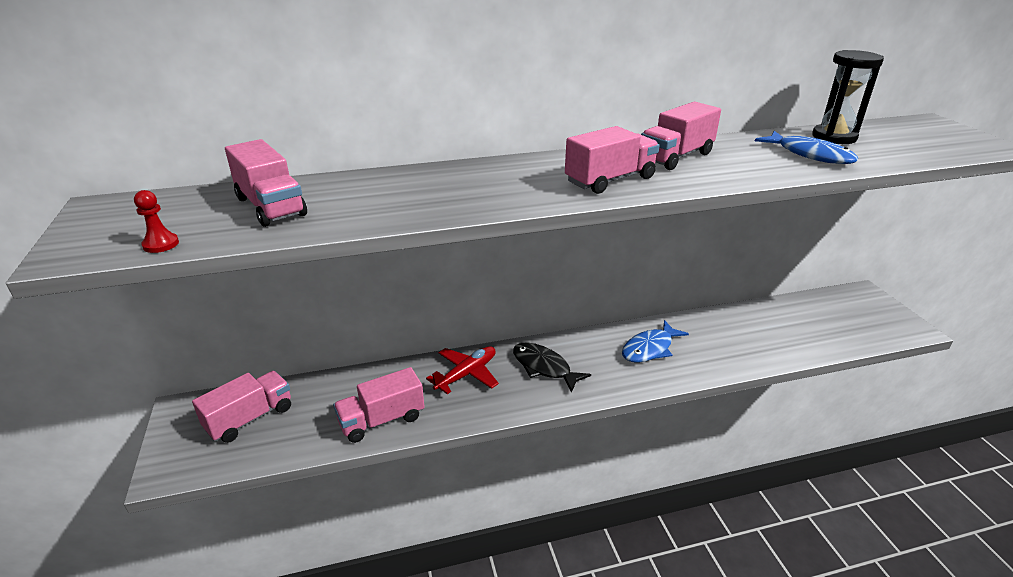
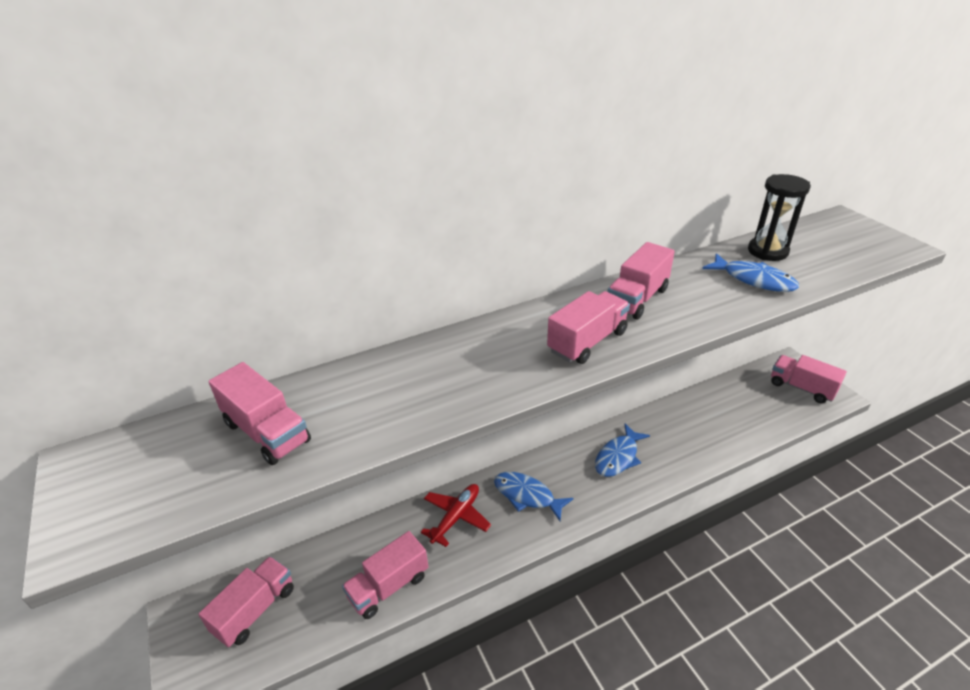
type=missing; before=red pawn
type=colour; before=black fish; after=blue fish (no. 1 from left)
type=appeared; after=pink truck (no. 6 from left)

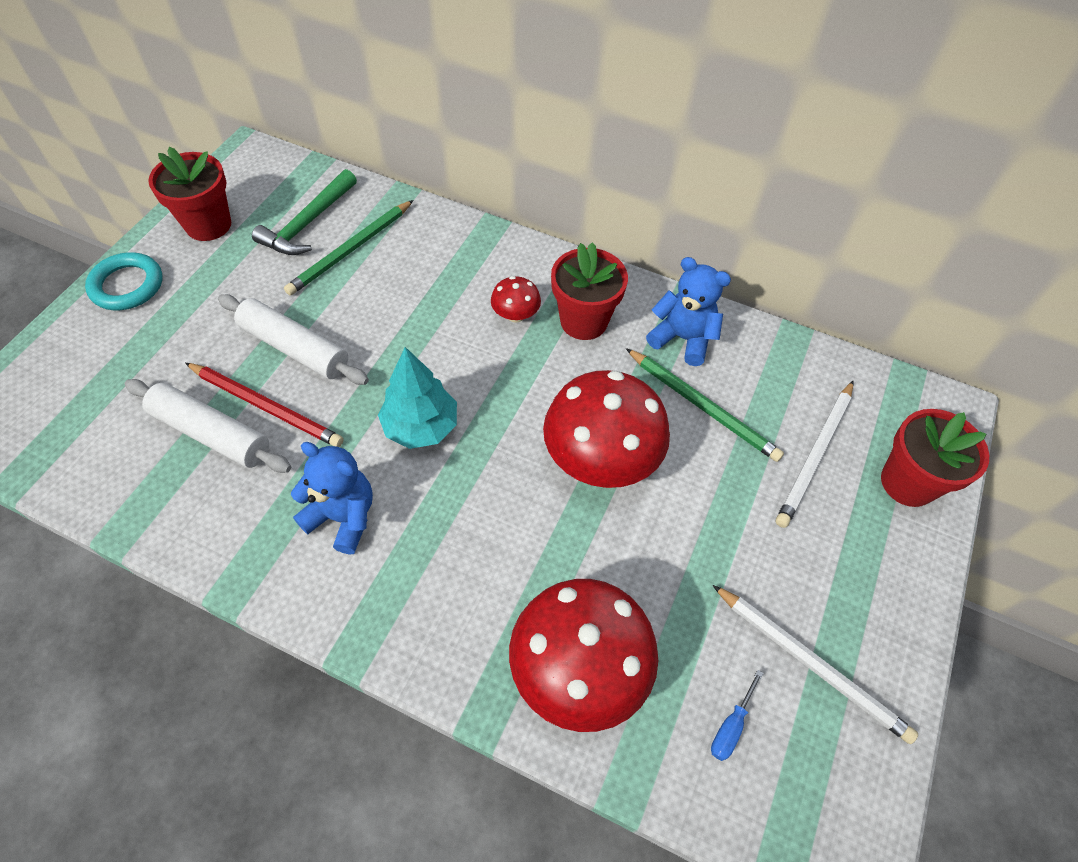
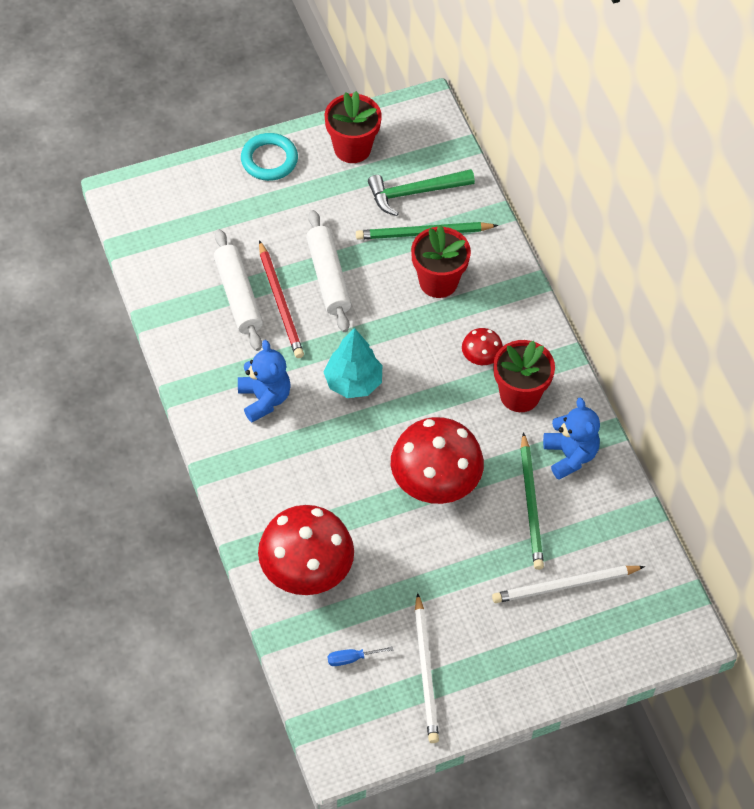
type=relocated; before=red flower pot (no. 3 from left in the first image); after=red flower pot (no. 2 from left)

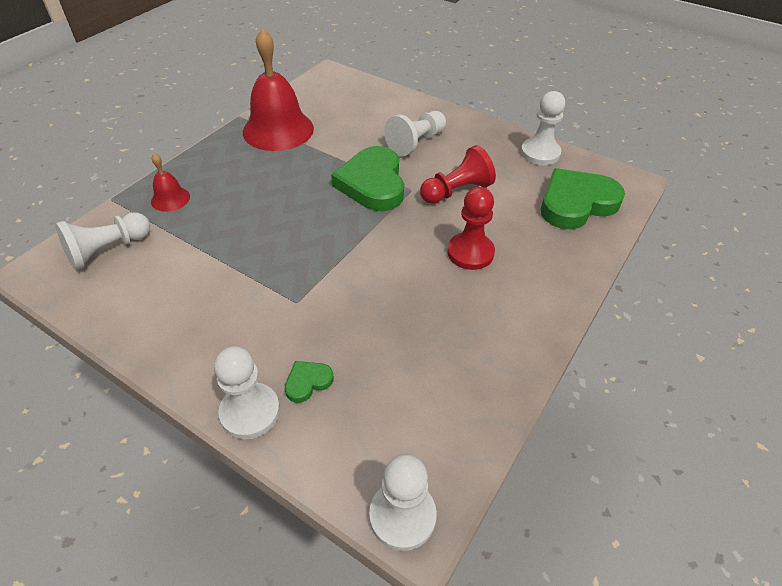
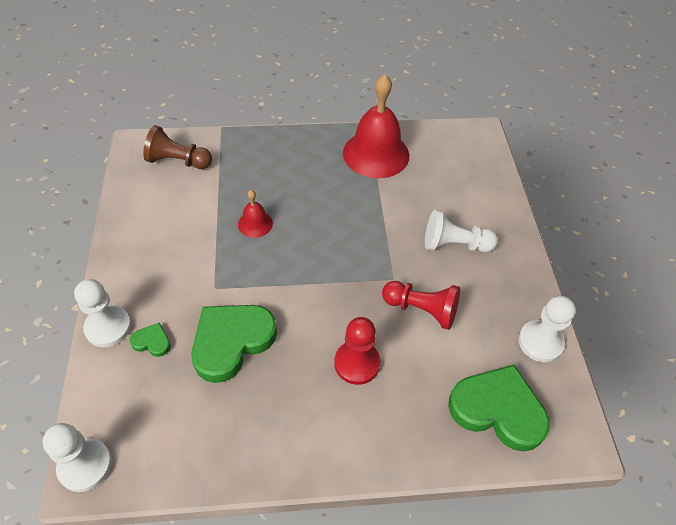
type=relocated; before=green heart (no. 2 from left)
type=relocated; before=red bell (no. 1 from left)
type=colour; before=white pawn (no. 1 from left); after=brown pawn

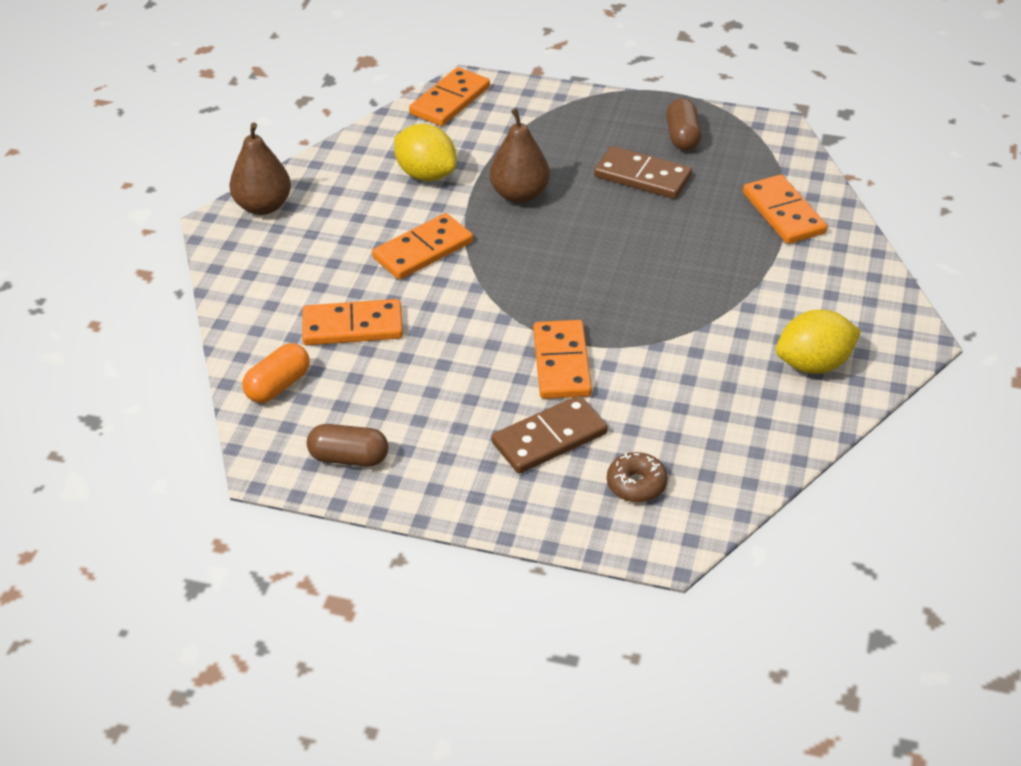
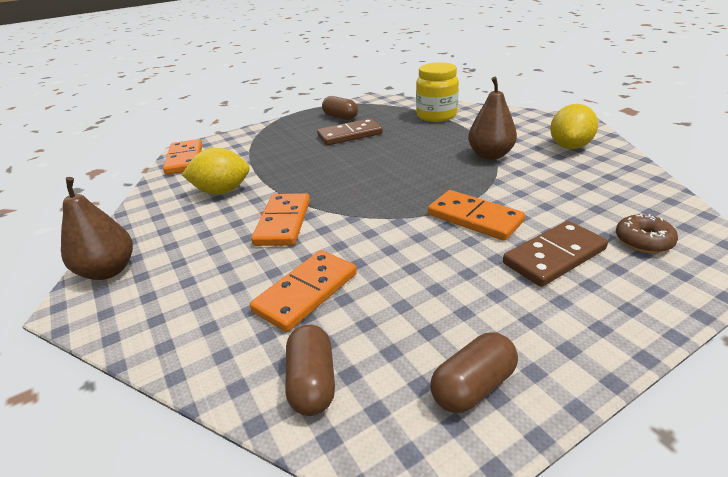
type=relocated; before=brown pear (no. 2 from left)
type=exchanged; before=orange domino (no. 5 from left); after=yellow jar
type=colour; before=orange capsule; after=brown capsule (no. 1 from left)
type=spun; before=brown domino (no. 1 from left in the first image); turn=45

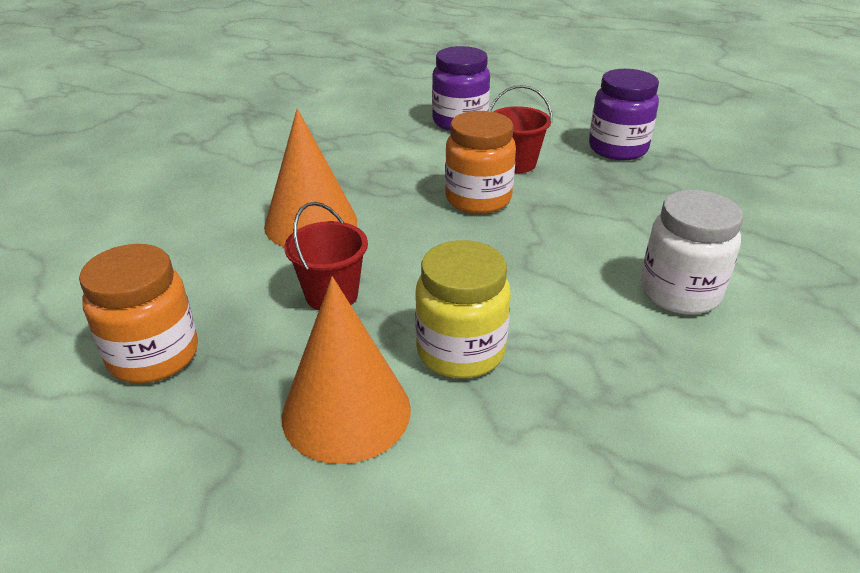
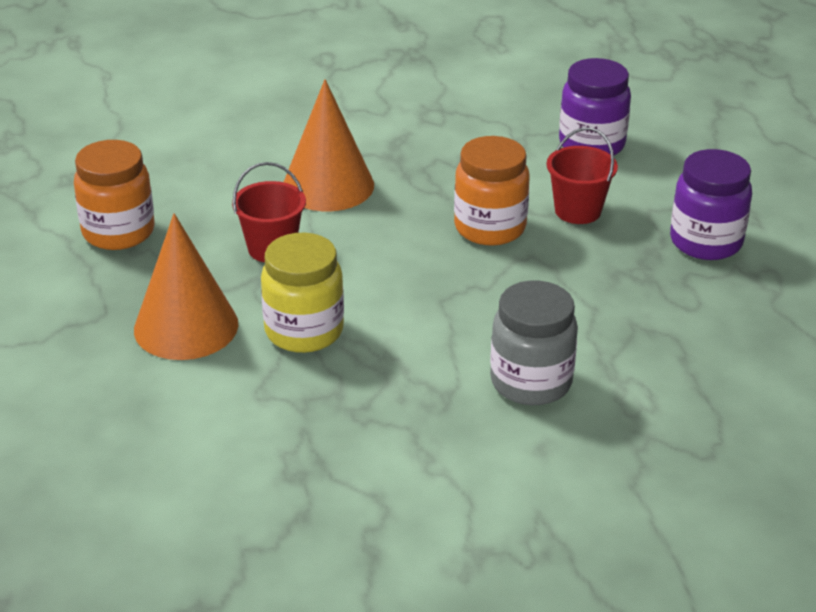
type=colour; before=white jar; after=grey jar

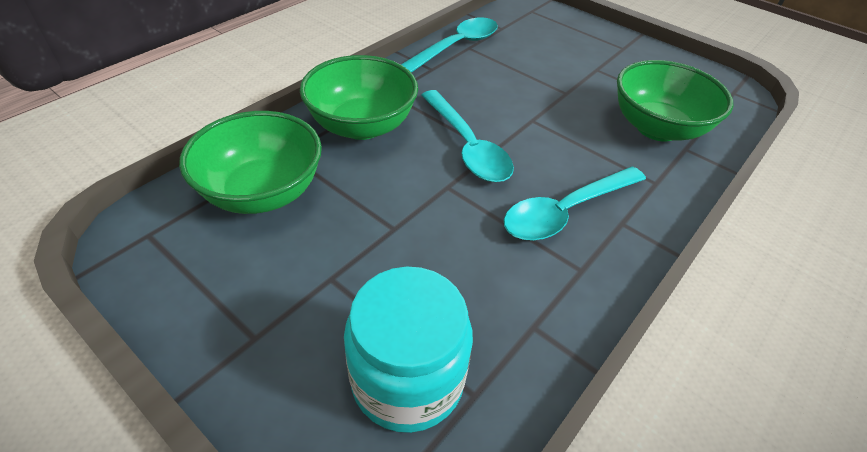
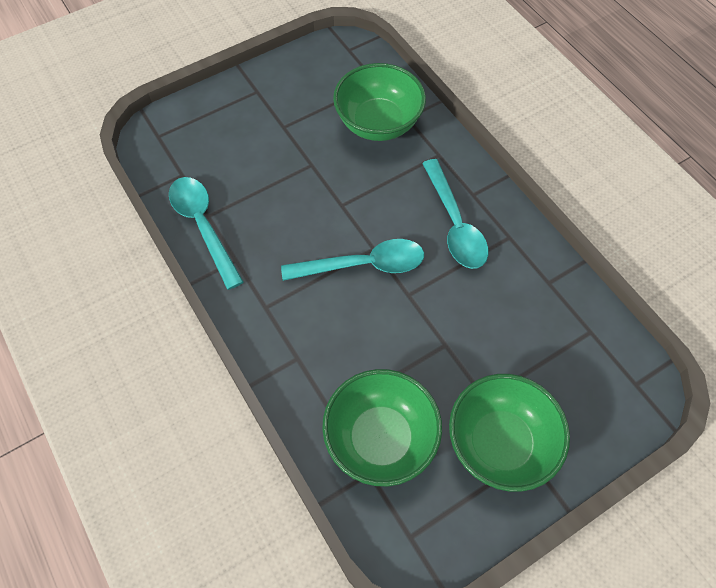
type=relocated; before=green bowl (no. 2 from left in the first image); after=green bowl (no. 3 from left)
type=missing; before=turquoise jar

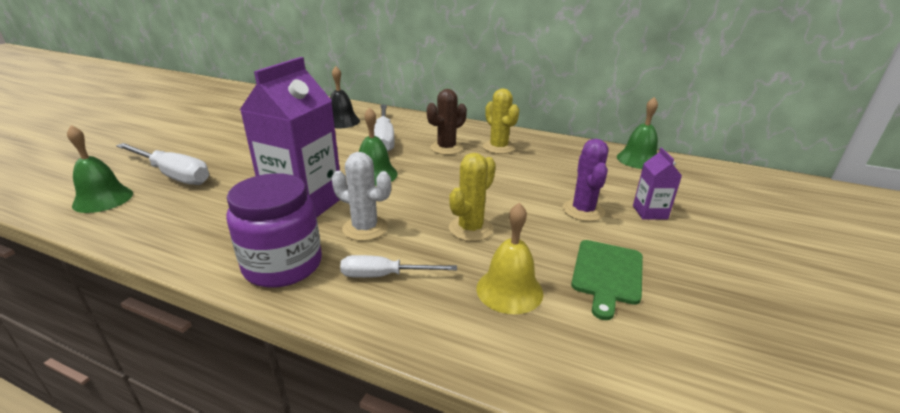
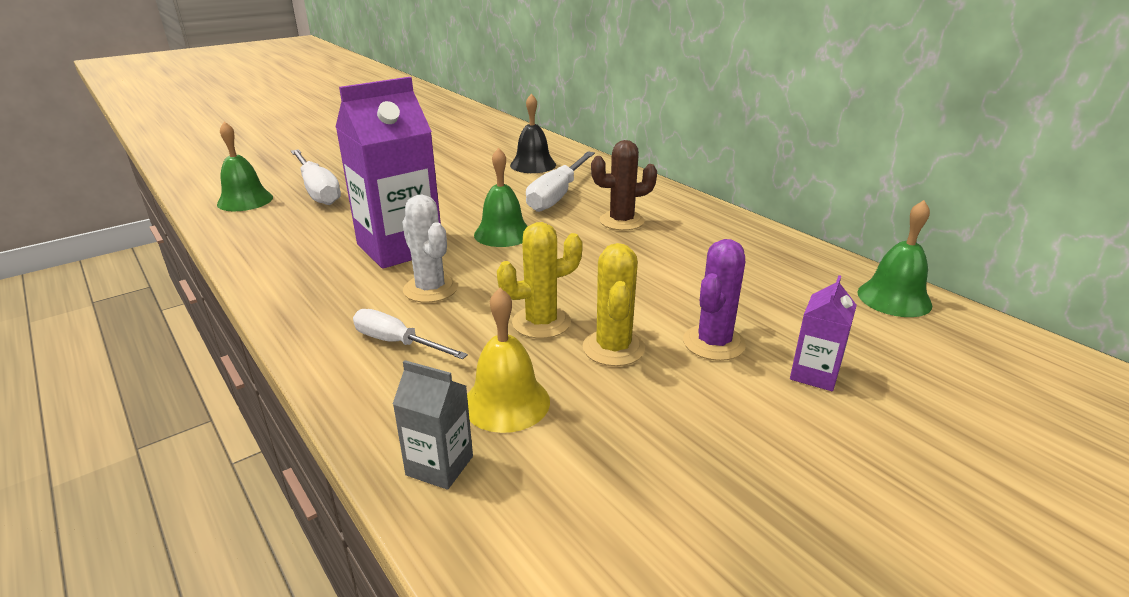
type=relocated; before=yellow cactus (no. 2 from left)
type=missing; before=purple jar
type=missing; before=green cutting board
type=appeared; after=grey carton

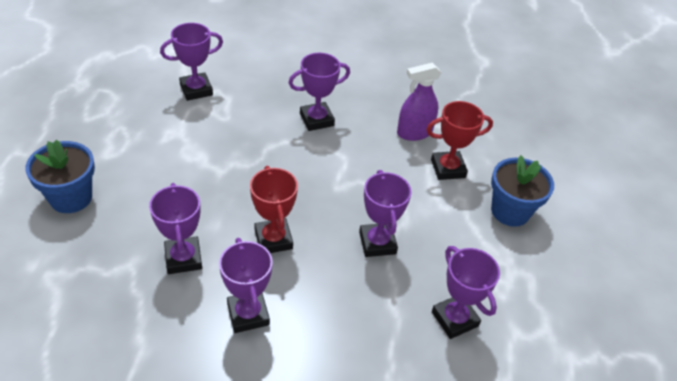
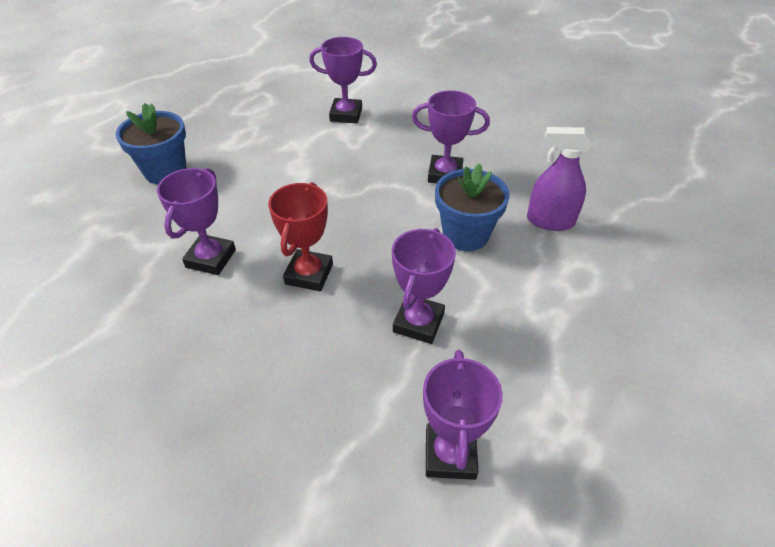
type=missing; before=red trophy (no. 2 from left)
type=relocated; before=blue flower pot (no. 2 from left)
type=missing; before=purple trophy (no. 3 from left)

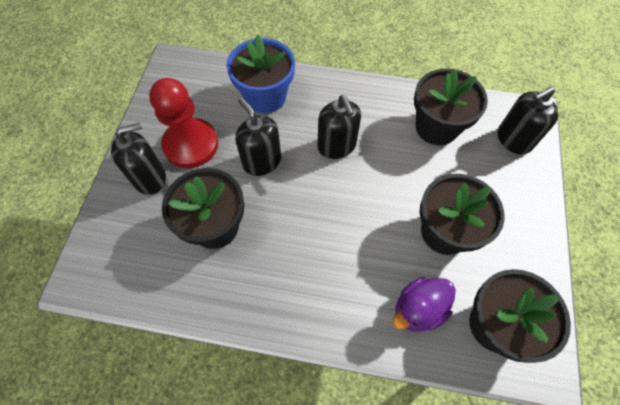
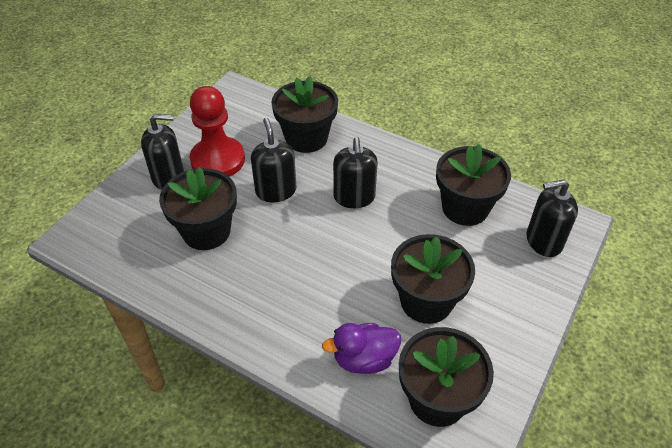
type=colour; before=blue flower pot; after=black flower pot (no. 2 from left)

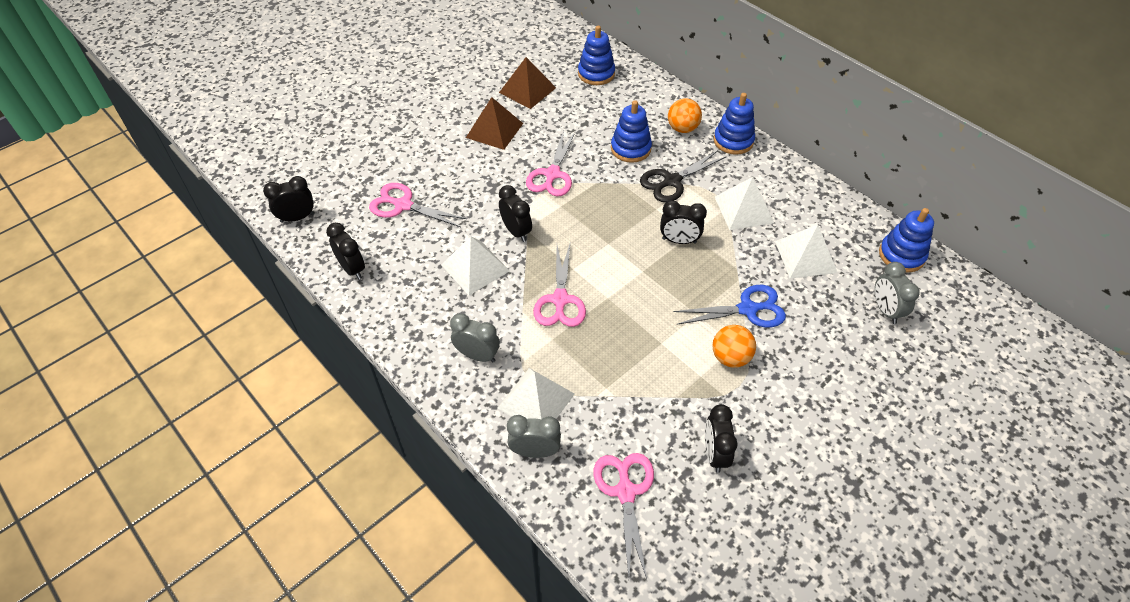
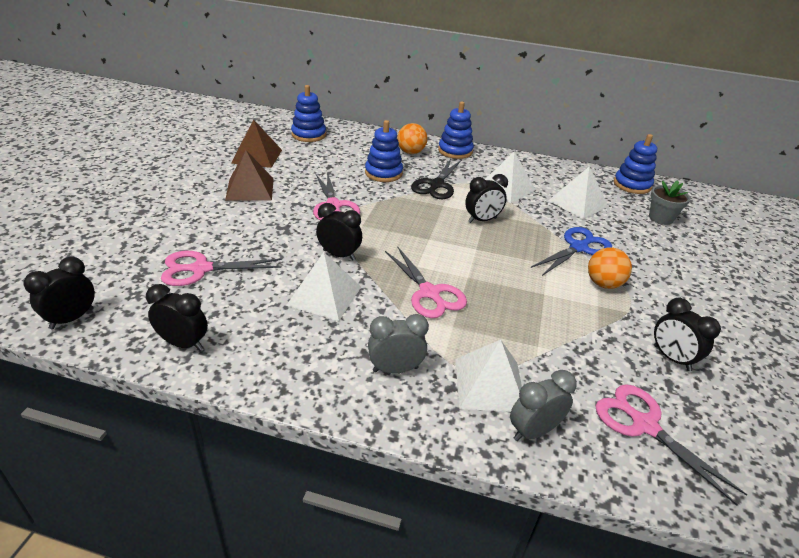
type=exchanged; before=grey clock (no. 3 from left); after=grey flower pot

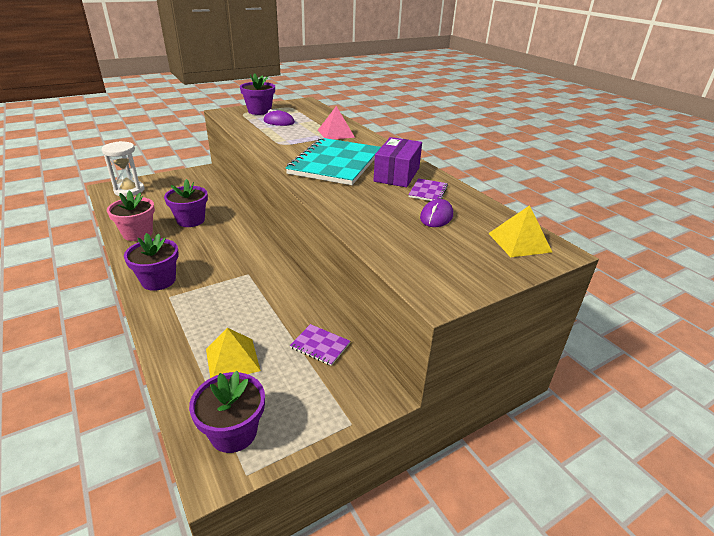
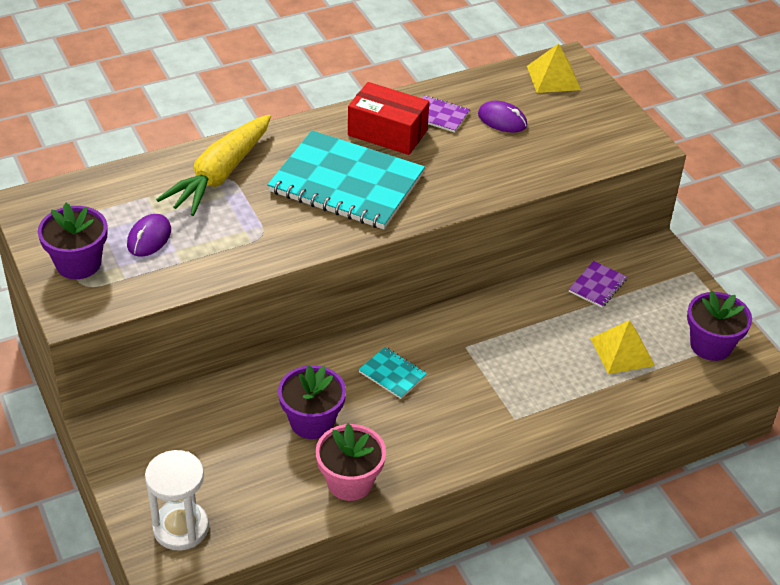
type=exchanged; before=pink pyramid; after=yellow carrot
type=colour; before=purple box; after=red box
type=missing; before=purple flower pot (no. 1 from left)
type=appeared; after=turquoise notebook (no. 2 from left)

